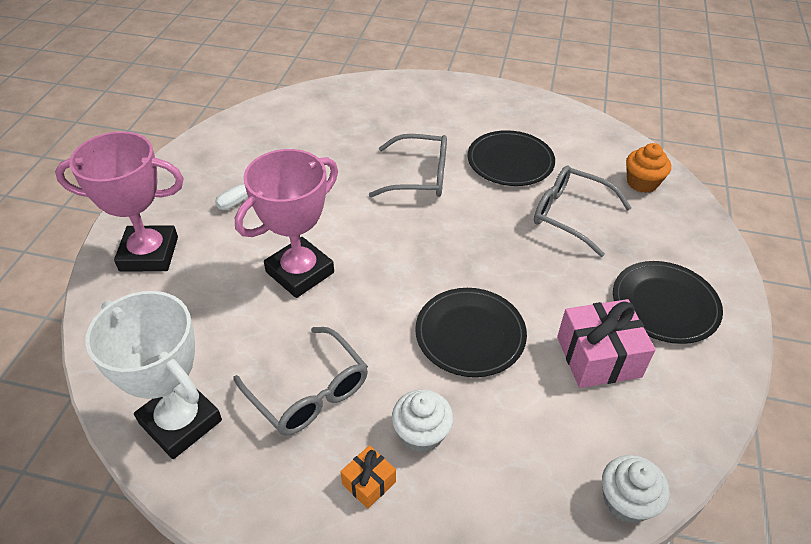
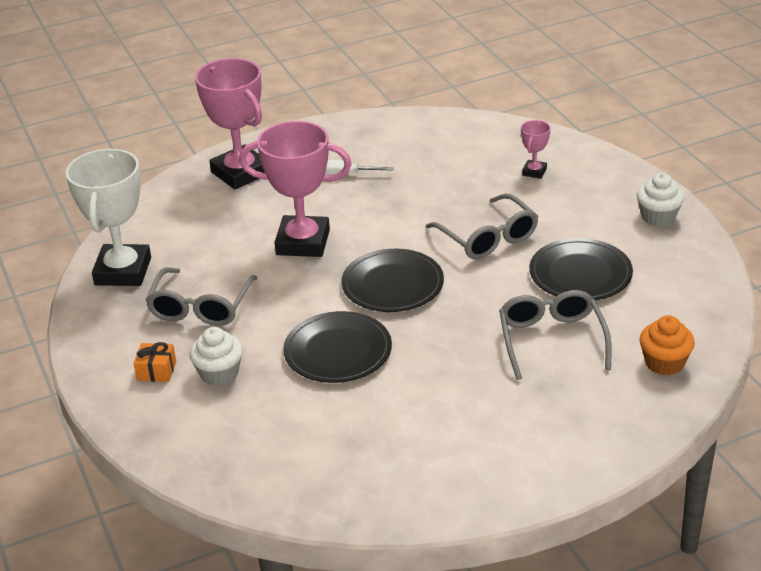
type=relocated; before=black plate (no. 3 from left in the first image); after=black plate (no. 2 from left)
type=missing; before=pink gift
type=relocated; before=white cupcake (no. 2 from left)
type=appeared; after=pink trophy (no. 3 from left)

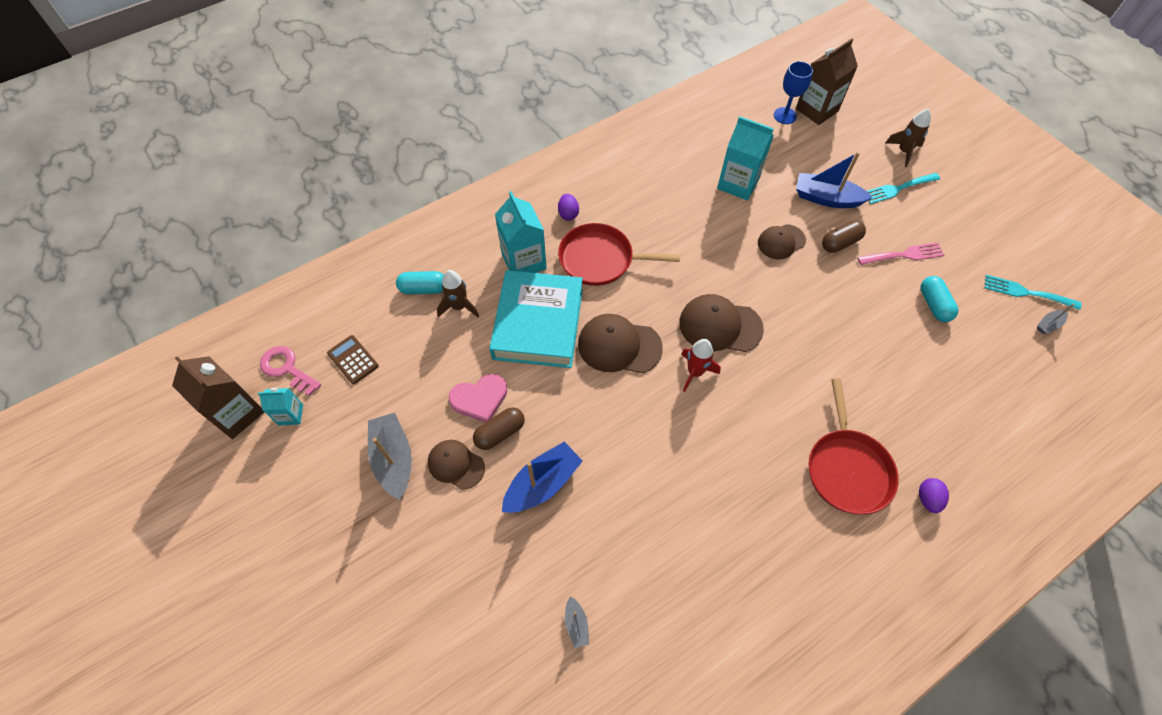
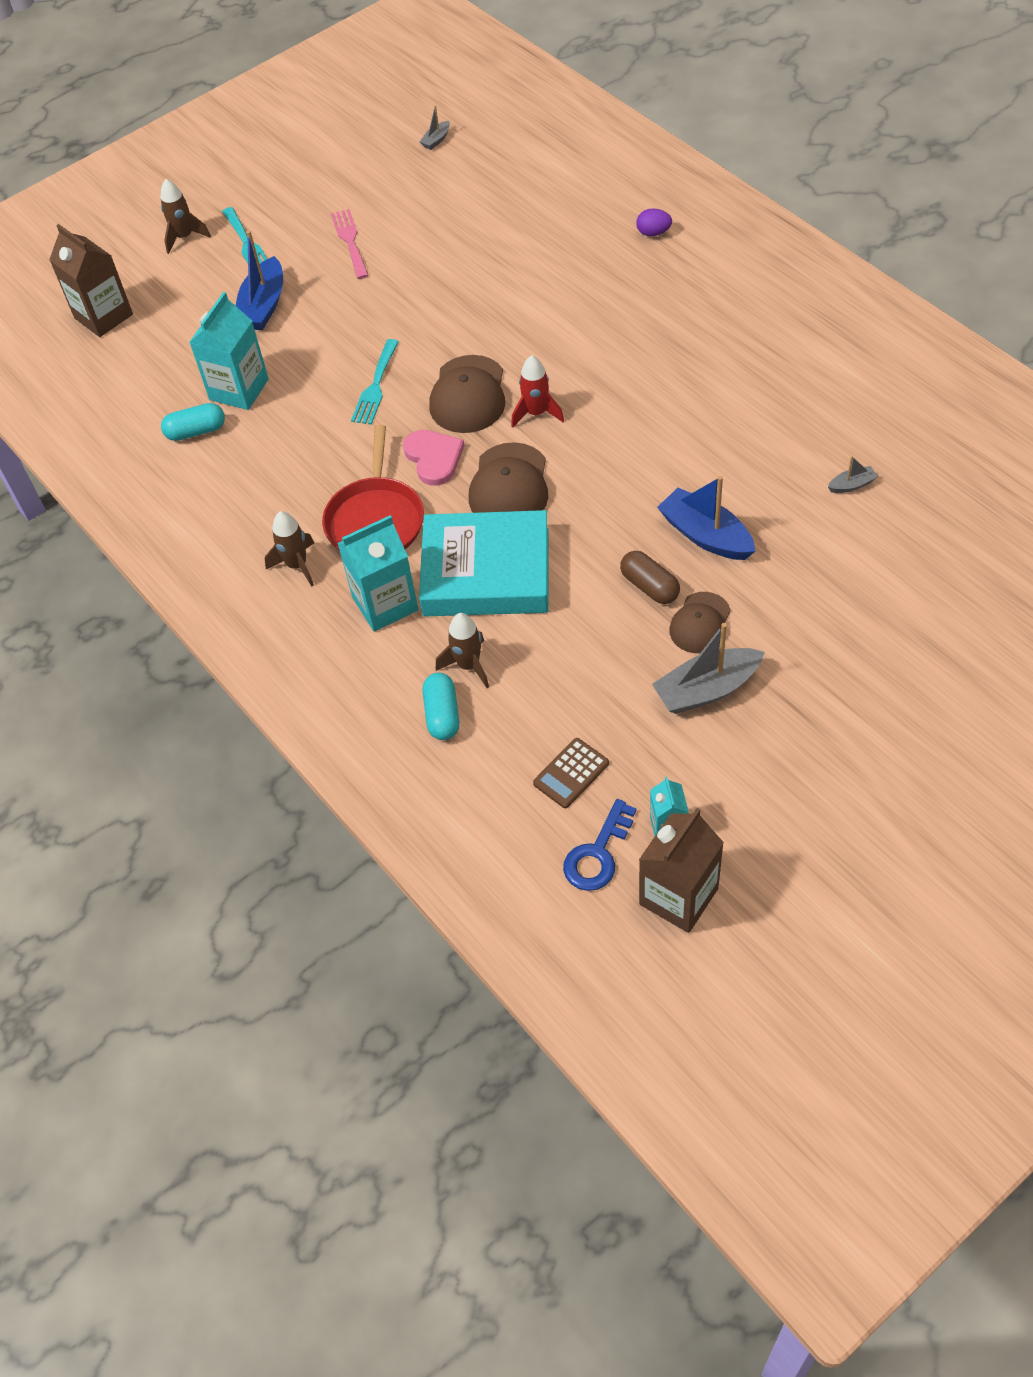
type=missing; before=blue goblet
type=exchanged; before=purple egg (no. 1 from left); after=brown rocket (no. 2 from left)
type=missing; before=brown capsule (no. 2 from left)
type=missing; before=brown cap (no. 4 from left)
type=relocated; before=turquoise fork (no. 2 from left)
type=relocated; before=turquoise capsule (no. 2 from left in the first image); after=turquoise capsule (no. 1 from left)
type=spun; before=grey boat (no. 3 from left in the first image); turn=75
type=colour; before=pink key; after=blue key
type=relocated; before=pink heart
type=missing; before=red pan (no. 2 from left)

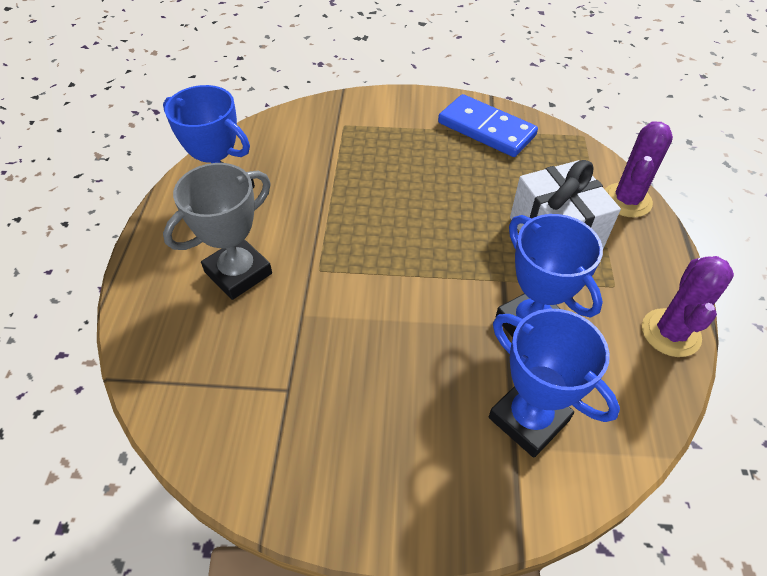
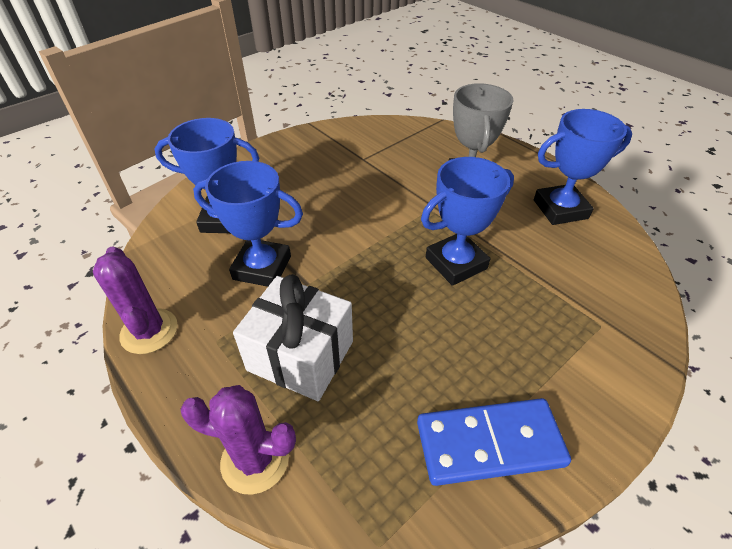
type=spun; before=purple cactus (no. 1 from left in the first image); turn=-60
type=appeared; after=blue trophy (no. 3 from left)

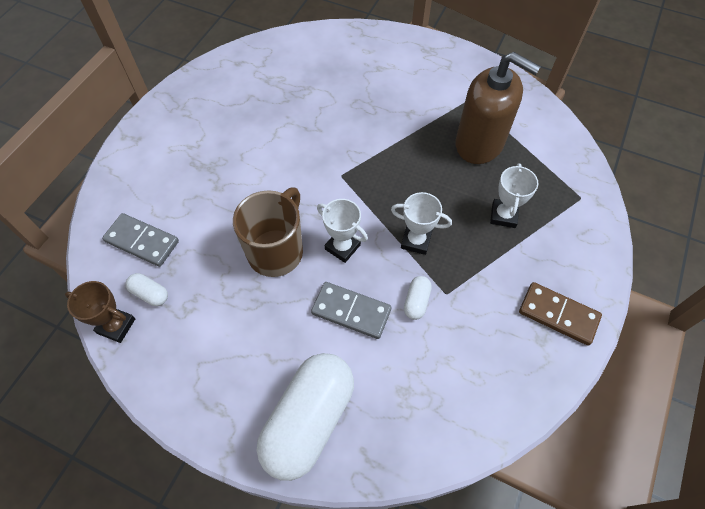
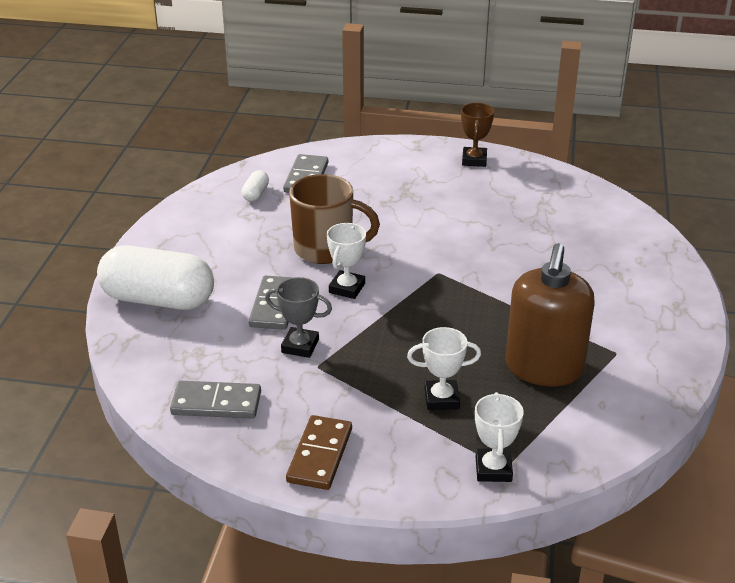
type=relocated; before=white trophy (no. 2 from left in the first image); after=white trophy (no. 3 from left)
type=exchanged; before=white capsule (no. 3 from left); after=grey trophy
type=relocated; before=brown trophy
type=appeared; after=grey domino (no. 1 from left)

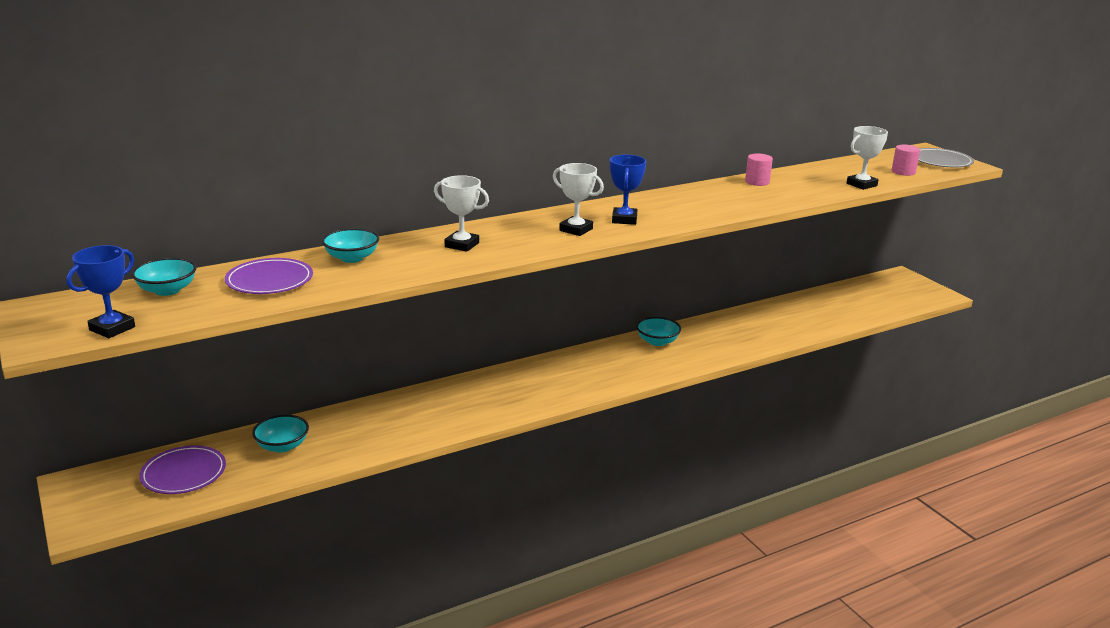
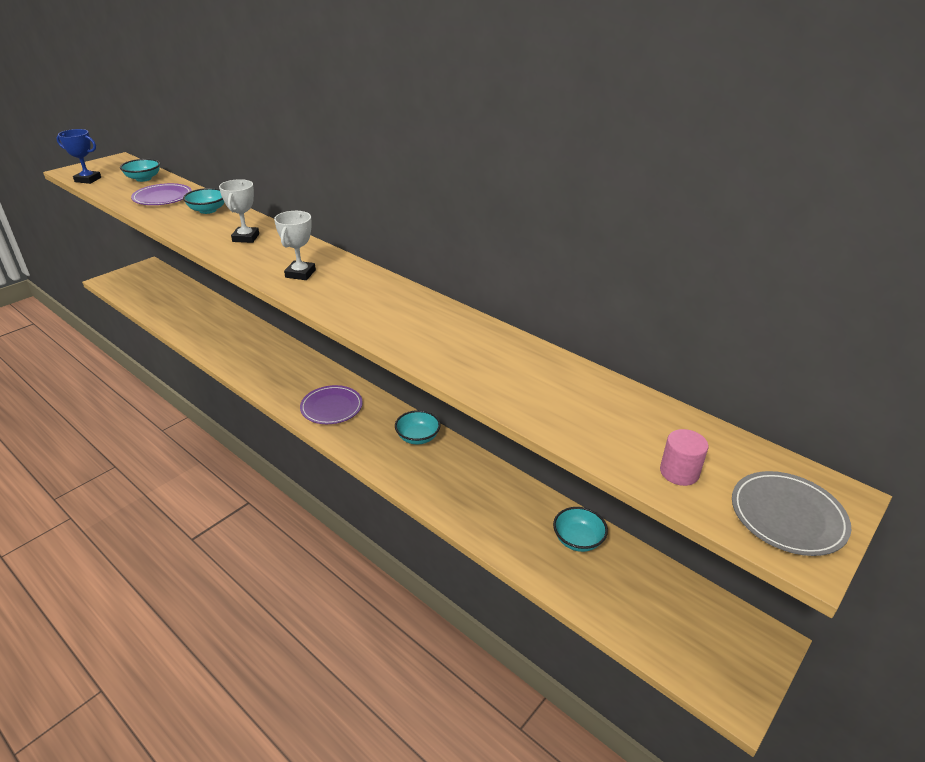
type=missing; before=white trophy (no. 3 from left)
type=missing; before=pink cylinder (no. 1 from left)
type=missing; before=blue trophy (no. 2 from left)
type=relocated; before=turquoise bowl (no. 2 from left in the first image); after=turquoise bowl (no. 4 from left)
type=relocated; before=purple plate (no. 1 from left in the first image); after=purple plate (no. 2 from left)

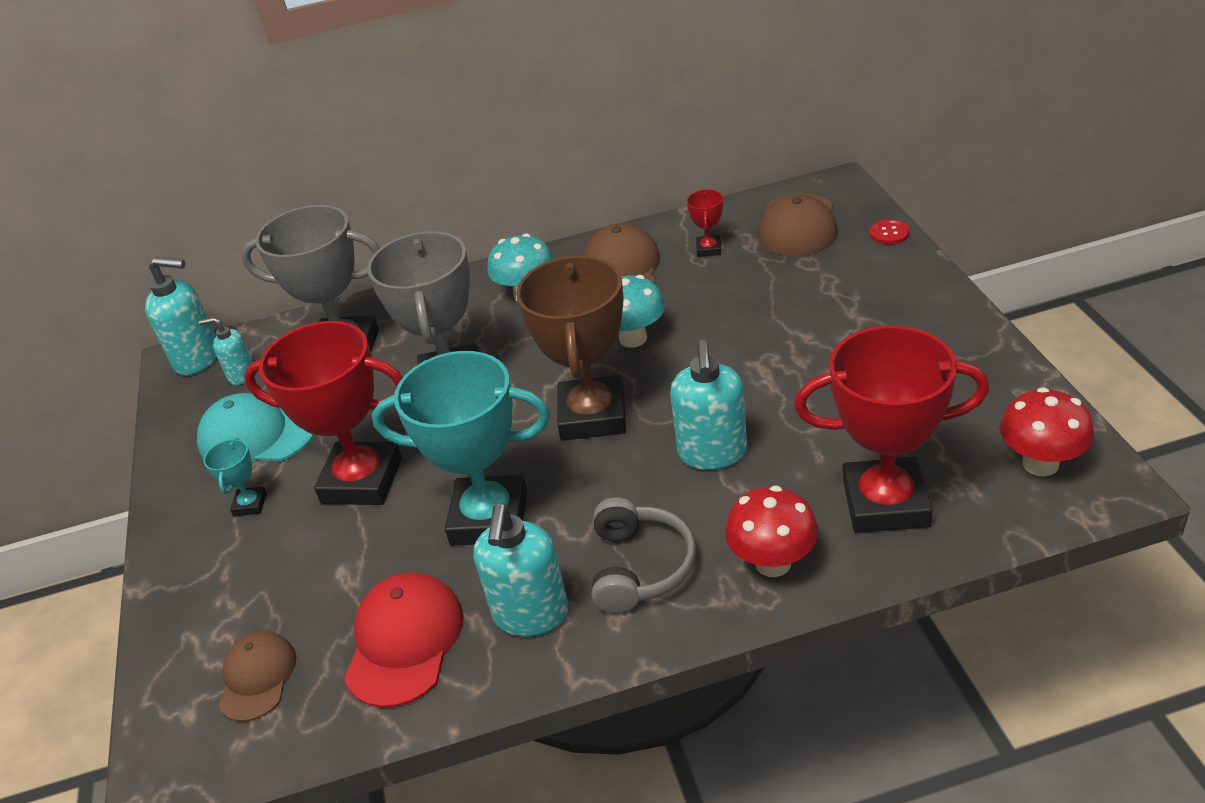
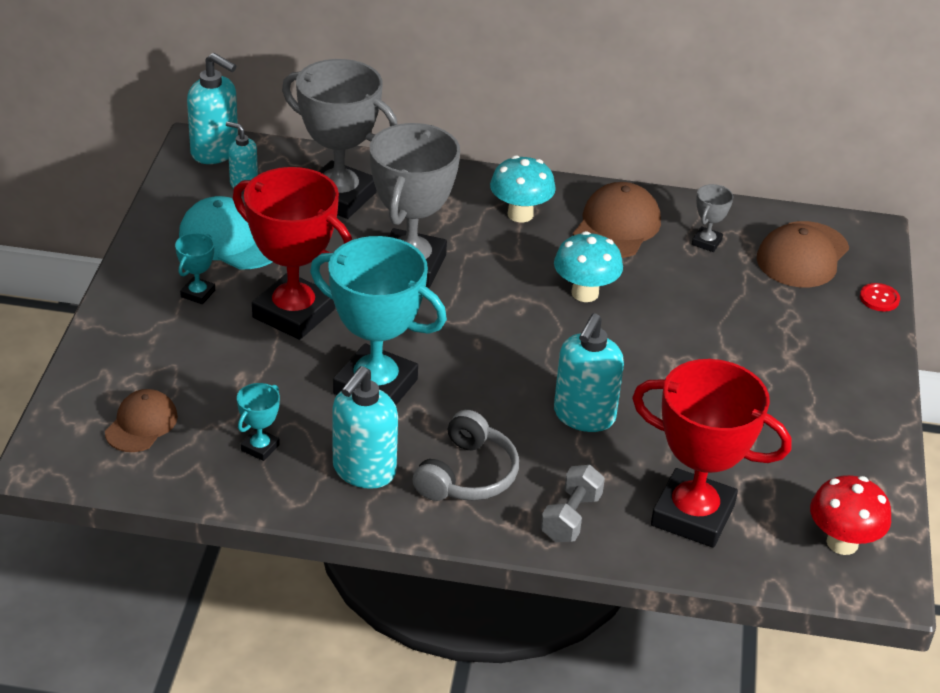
type=colour; before=red trophy (no. 2 from left); after=grey trophy (no. 3 from left)
type=missing; before=brown trophy
type=exchanged; before=red mushroom (no. 1 from left); after=grey dumbbell
type=exchanged; before=red cap; after=turquoise trophy (no. 2 from left)

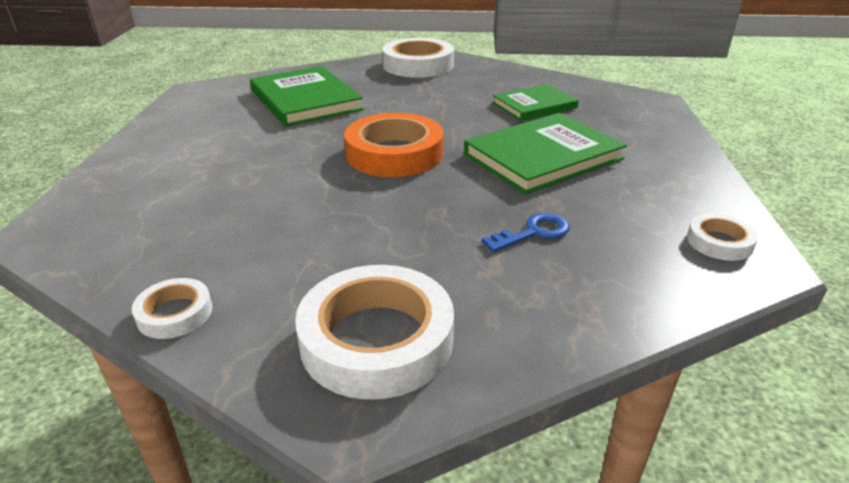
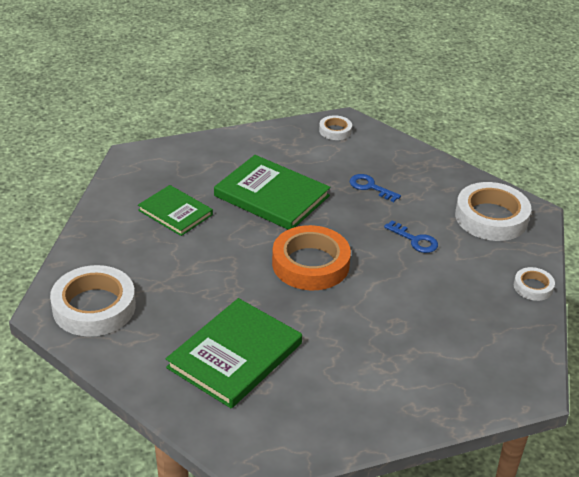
type=appeared; after=blue key (no. 2 from left)

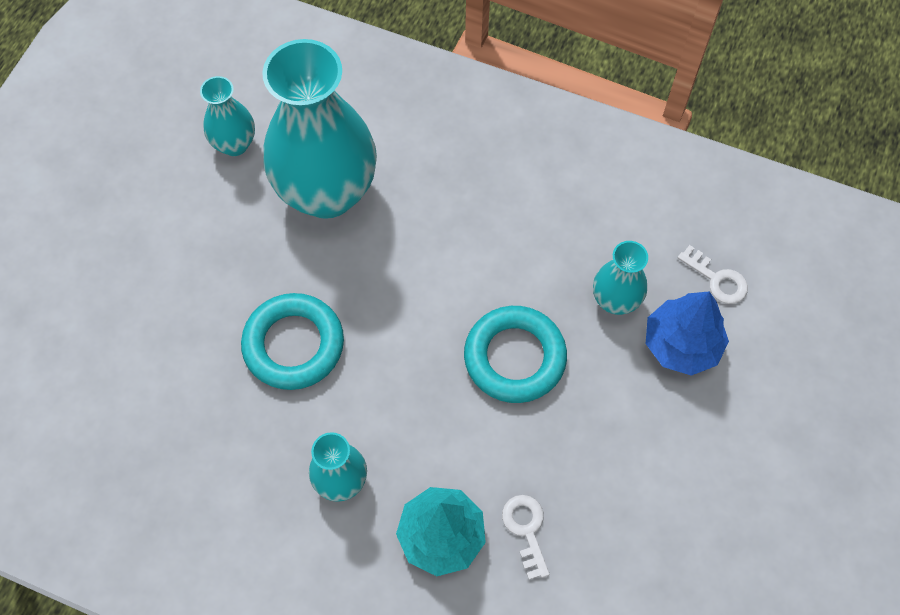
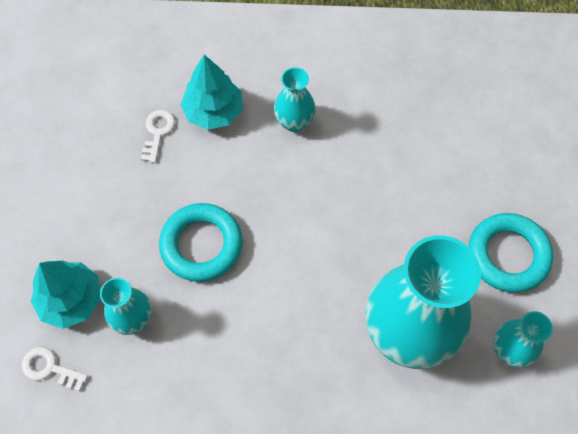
type=colour; before=blue tree; after=turquoise tree (no. 1 from left)
type=relocated; before=turquoise ring (no. 1 from left in the first image); after=turquoise ring (no. 2 from left)
type=spun; before=white key (no. 1 from left in the first image); turn=-135

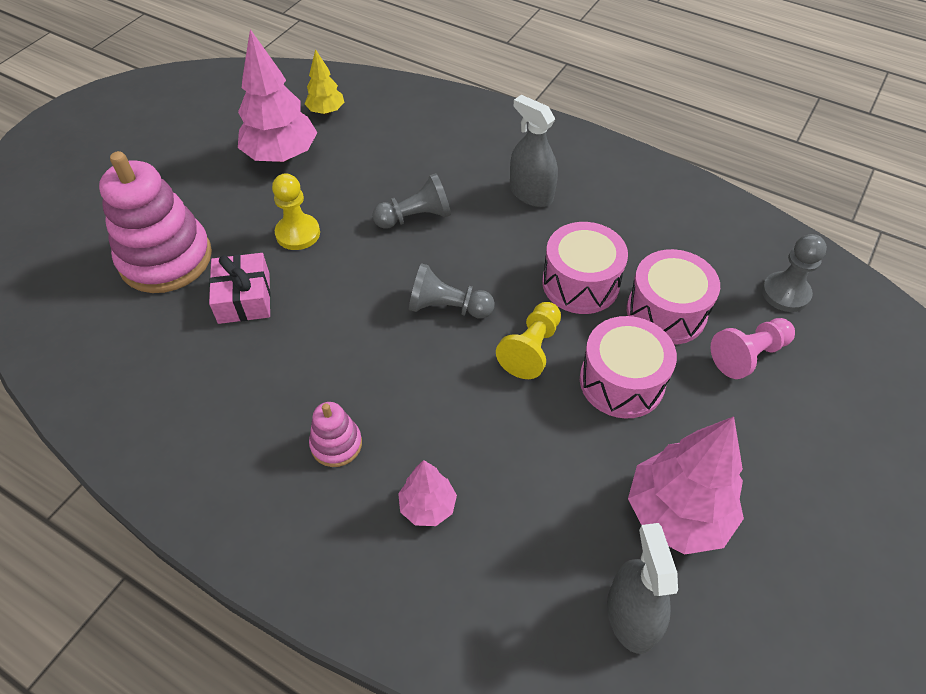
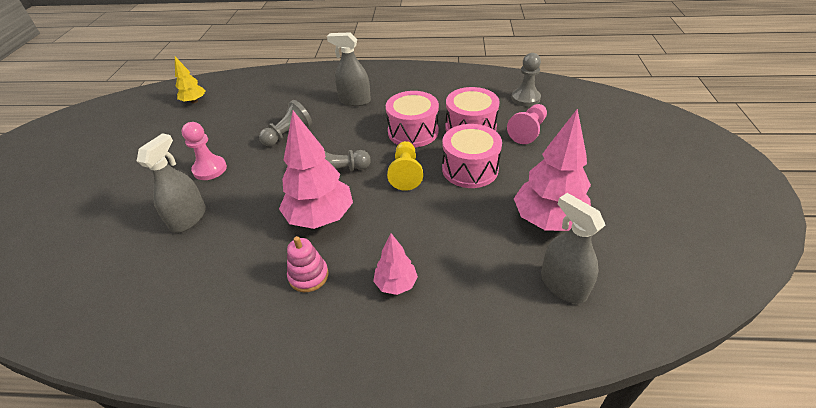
type=relocated; before=pink tree (no. 1 from left)
type=missing; before=pink stacking toy (no. 1 from left)
type=colour; before=yellow pawn (no. 1 from left); after=pink pawn (no. 1 from left)
type=exchanged; before=pink gift; after=grey spray bottle (no. 1 from left)

